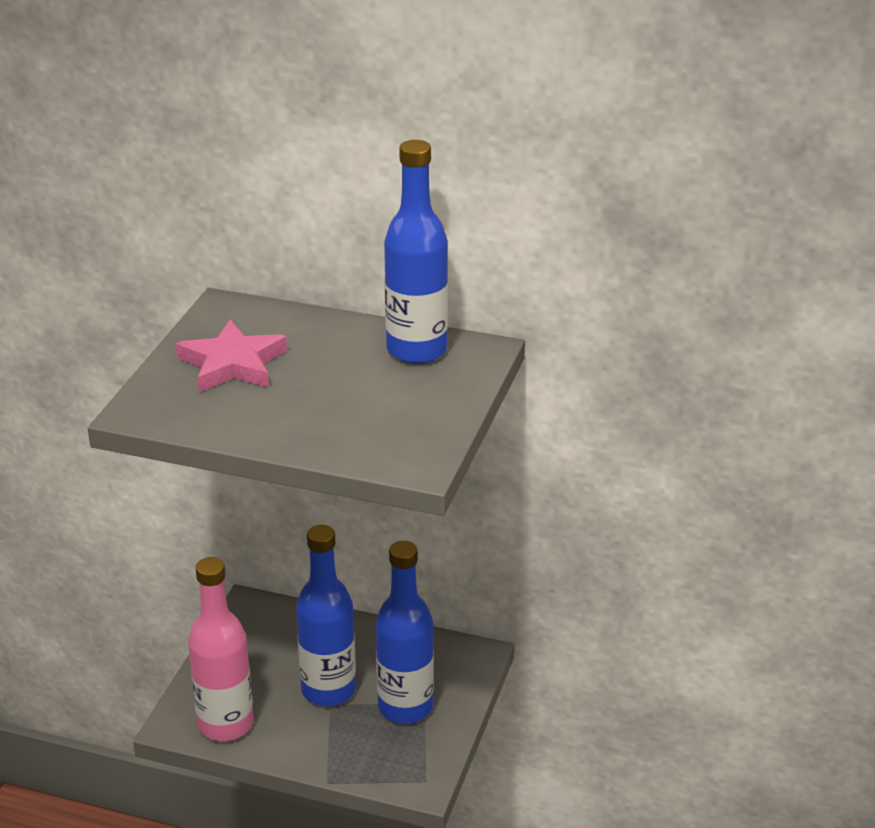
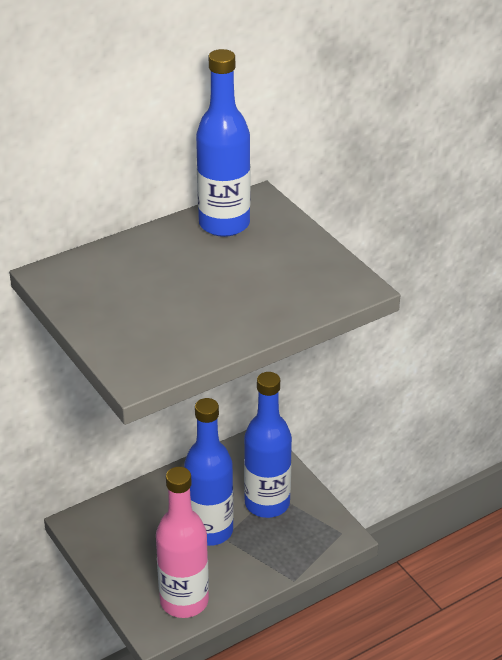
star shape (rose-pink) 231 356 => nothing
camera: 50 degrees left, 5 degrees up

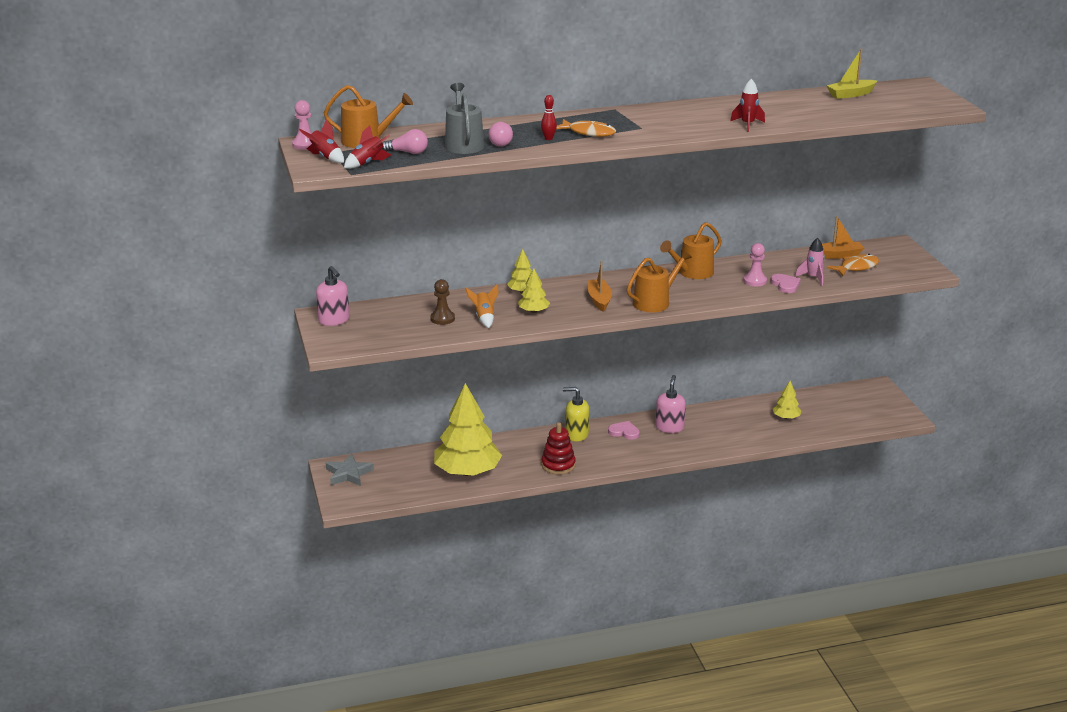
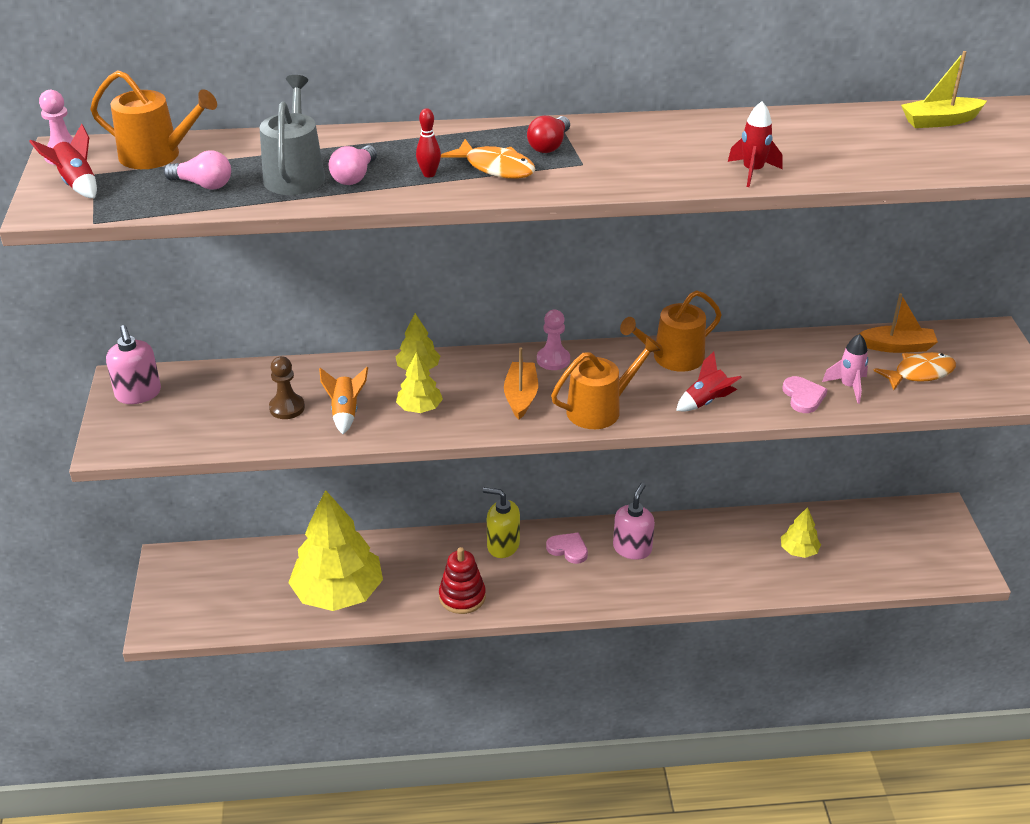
nothing => lightbulb (crimson) 548 134
game pawn (rose-pink) 755 264 => game pawn (rose-pink) 553 340, move
rocket (crimson) 367 147 => rocket (crimson) 709 381, move
star shape (ash-grey) 350 470 => nothing
camera: 10 degrees right, 10 degrees up

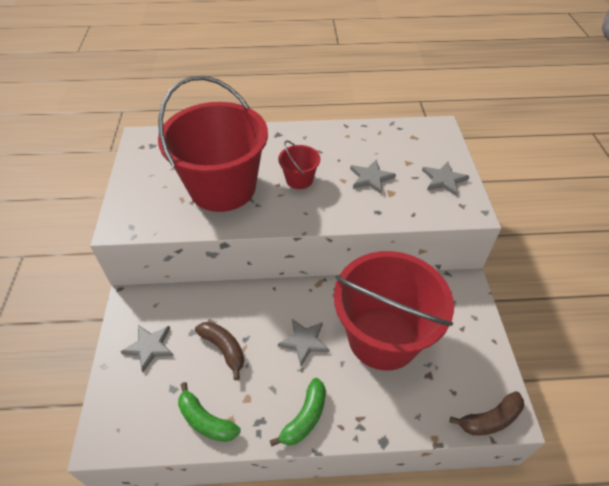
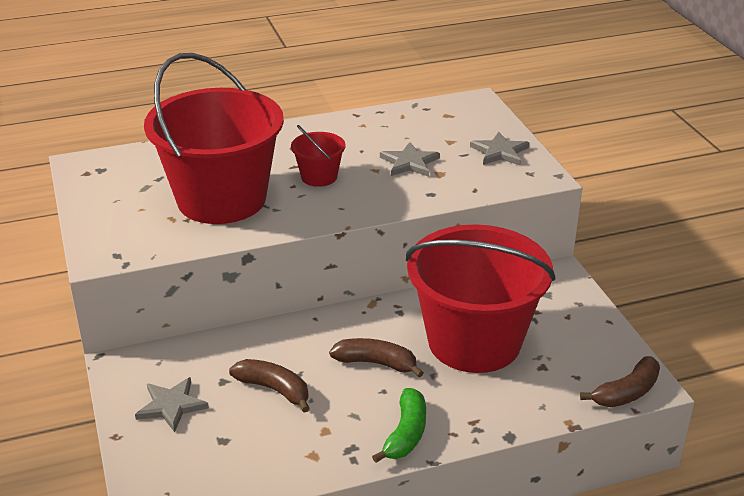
star shape (ash-grey) 303 342 => banana (brown) 376 357
banana (leaf-green) 209 412 => nothing
camera: 15 degrees left, 15 degrees down

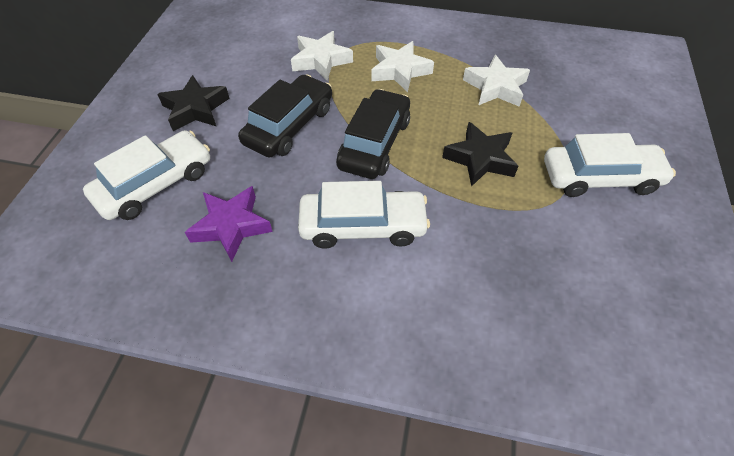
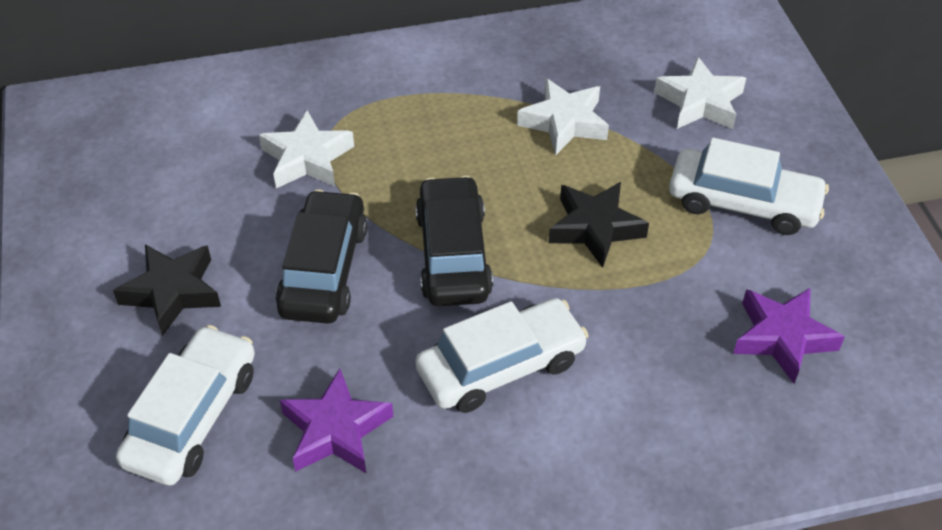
star shape (white) 402 66 => star shape (white) 700 93, move
toy car (white) 610 165 => toy car (white) 749 186, 45 degrees clockwise
nothing => star shape (violet) 789 336
camera: 25 degrees left, 5 degrees down

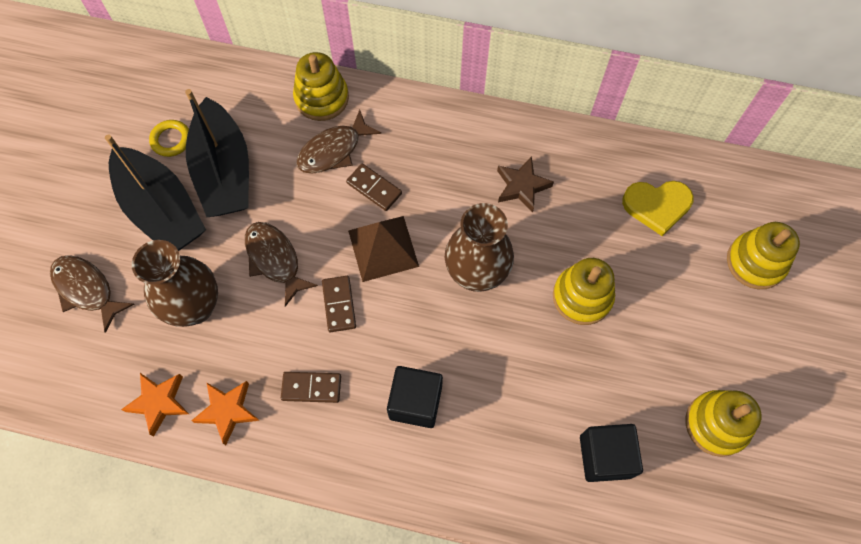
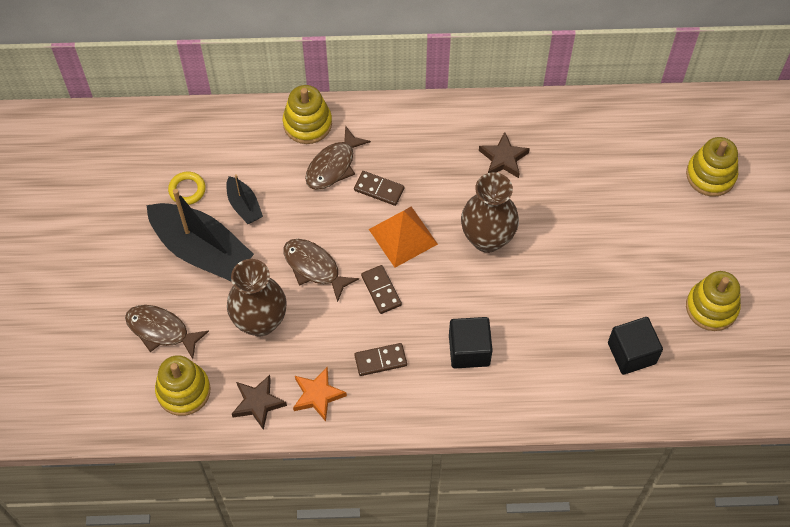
ring stacker (yellow) 584 291 => ring stacker (yellow) 182 385, move
boat (jet-black) 217 153 => boat (jet-black) 244 199, x0.48
star shape (orange) 155 405 => star shape (brown) 259 402
pyramid (brown) 383 249 => pyramid (orange) 403 237
heart shape (yellow) 658 208 => nothing
camera: 15 degrees left, 5 degrees down

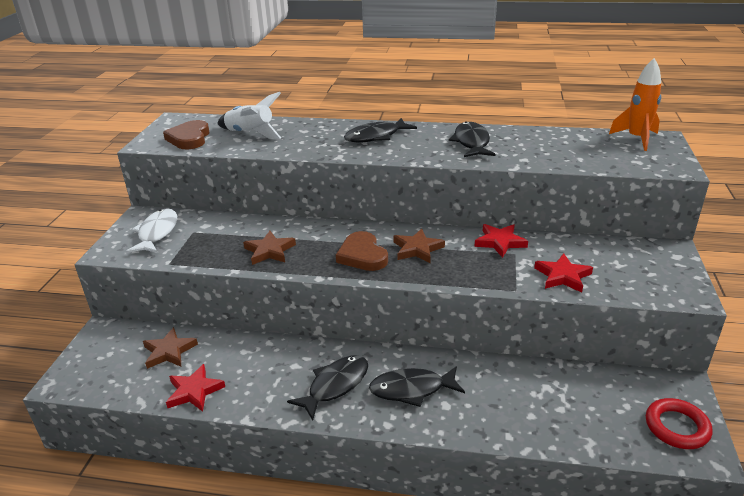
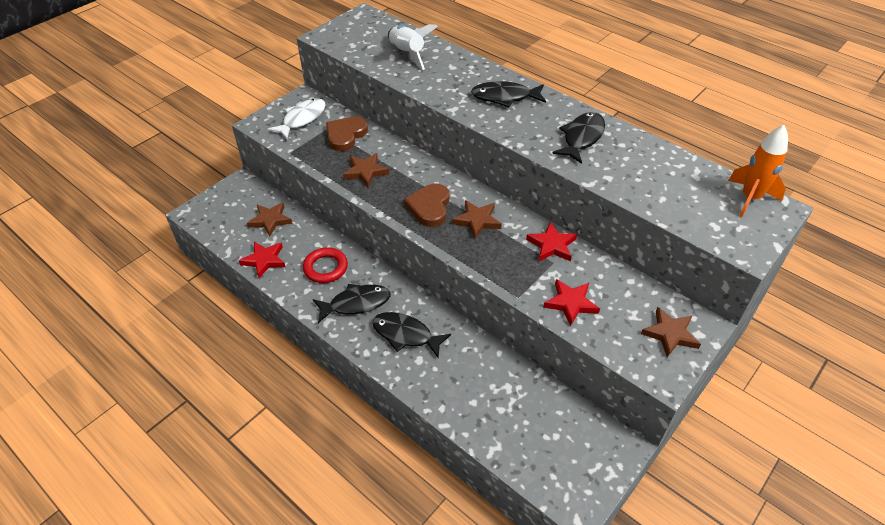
torus (crimson) 679 423 => torus (crimson) 325 265, move
heart shape (brown) 186 134 => heart shape (brown) 347 133, move
nothing => star shape (brown) 671 332
camera: 30 degrees right, 15 degrees up

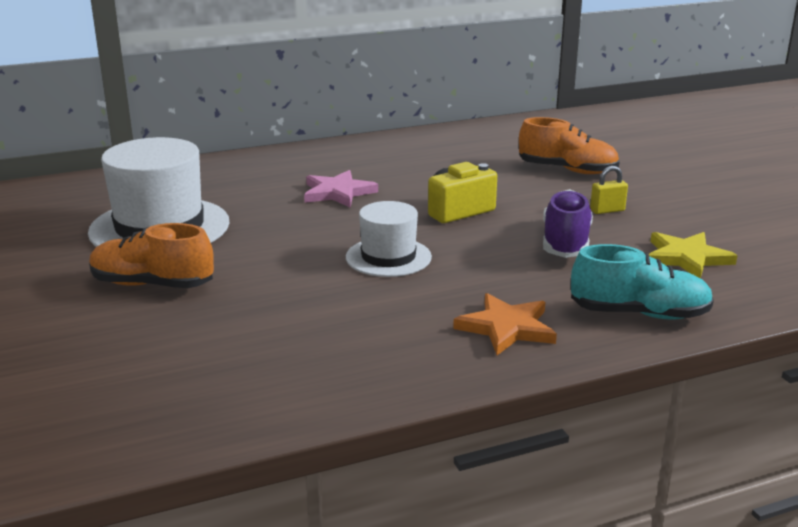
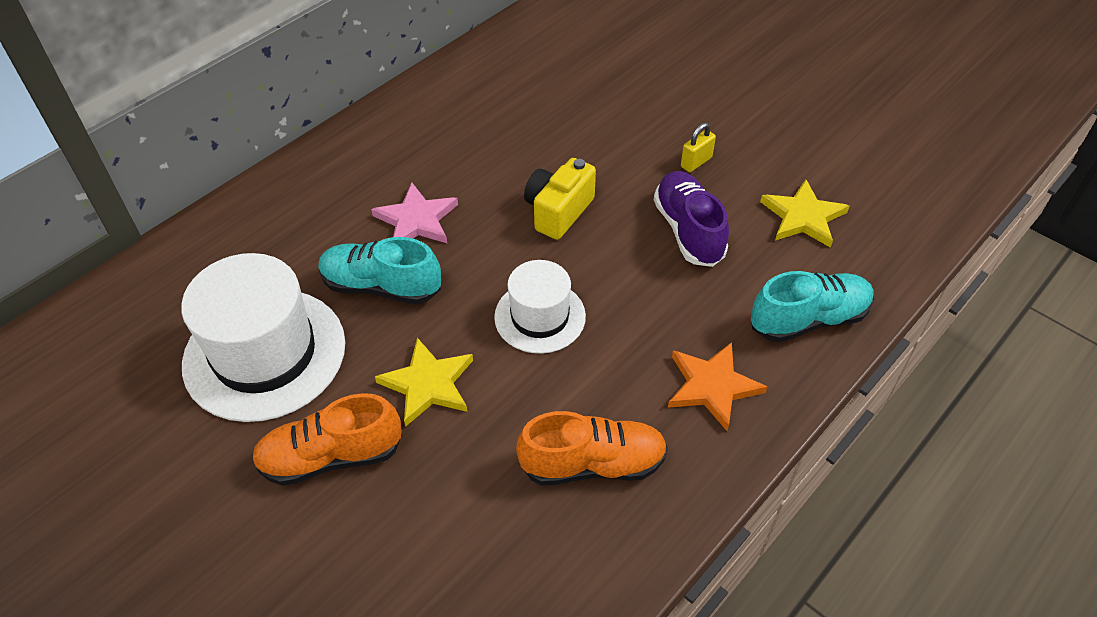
nothing => lace-up shoe (turquoise) 379 270
nothing => star shape (yellow) 424 382
lace-up shoe (orange) 569 145 => lace-up shoe (orange) 592 448, move
camera: 25 degrees left, 25 degrees up

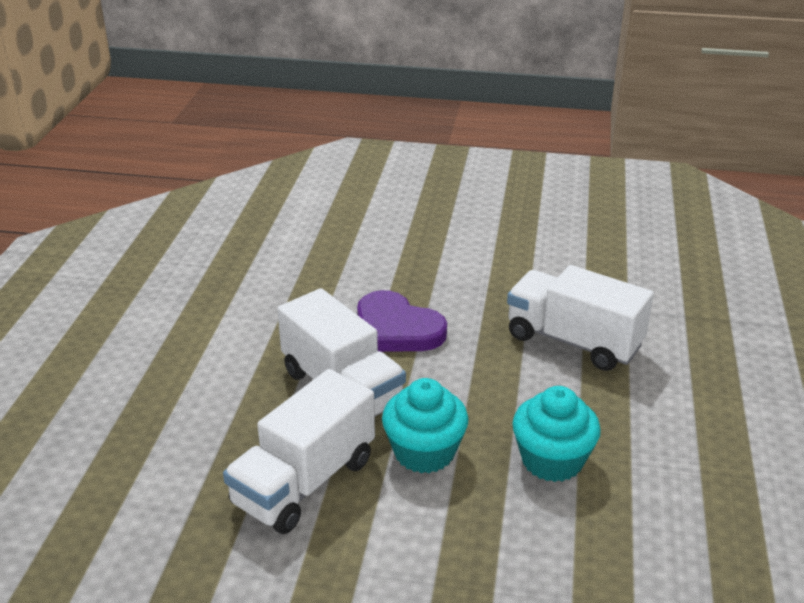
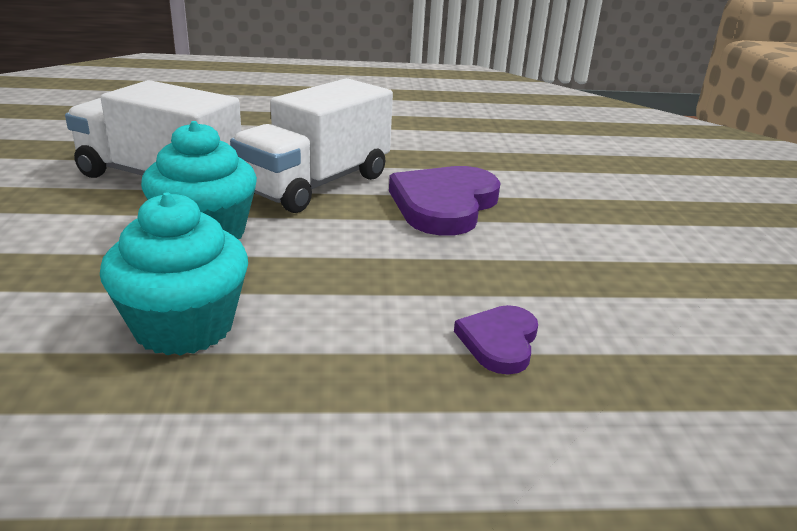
toy truck (white) 580 318 => heart shape (violet) 496 340
camera: 75 degrees right, 5 degrees down

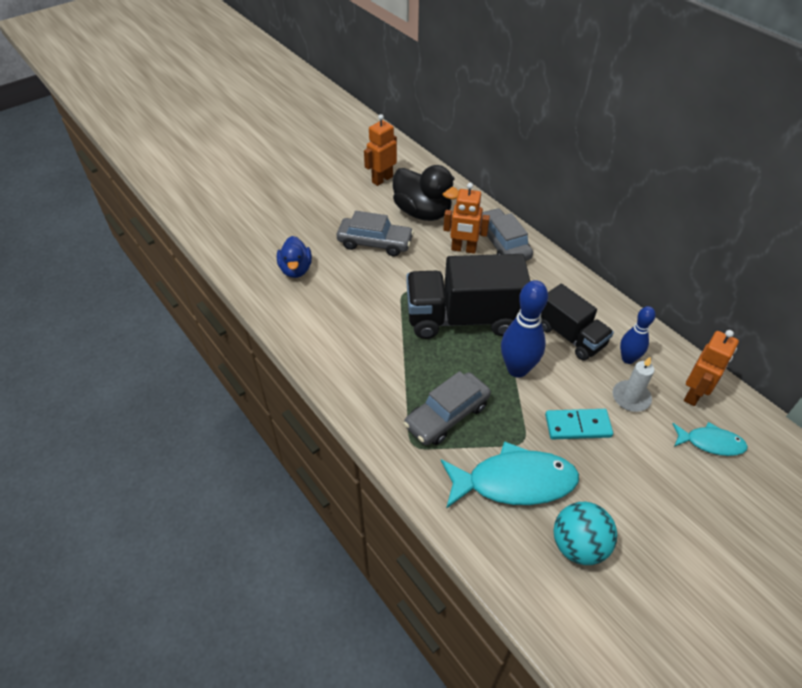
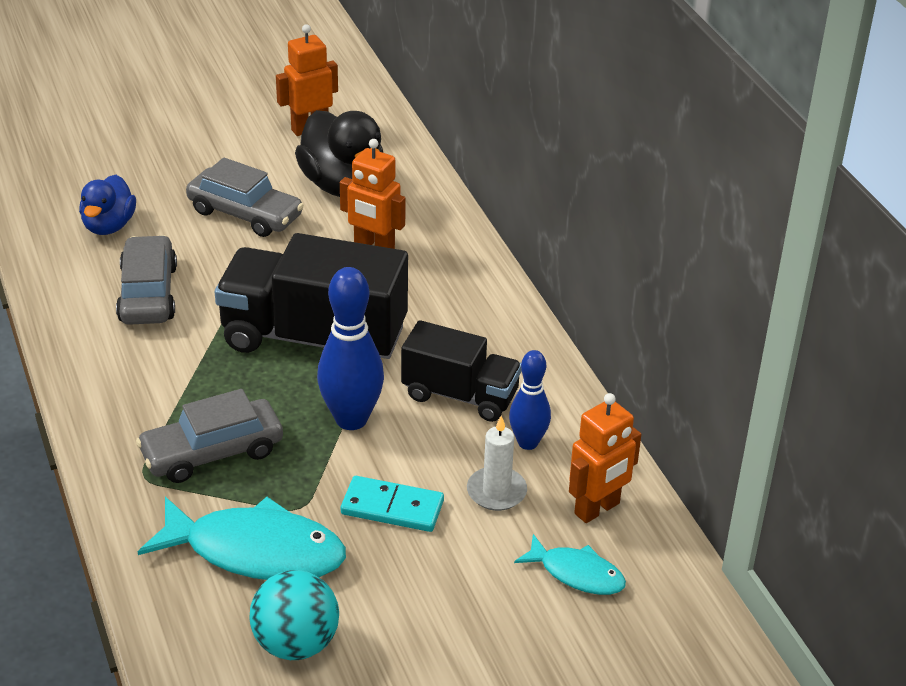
toy car (ash-grey) 506 234 => toy car (ash-grey) 146 280, move
toy truck (jet-black) 577 322 => toy truck (jet-black) 461 371, 45 degrees counterclockwise
camera: 15 degrees right, 10 degrees down

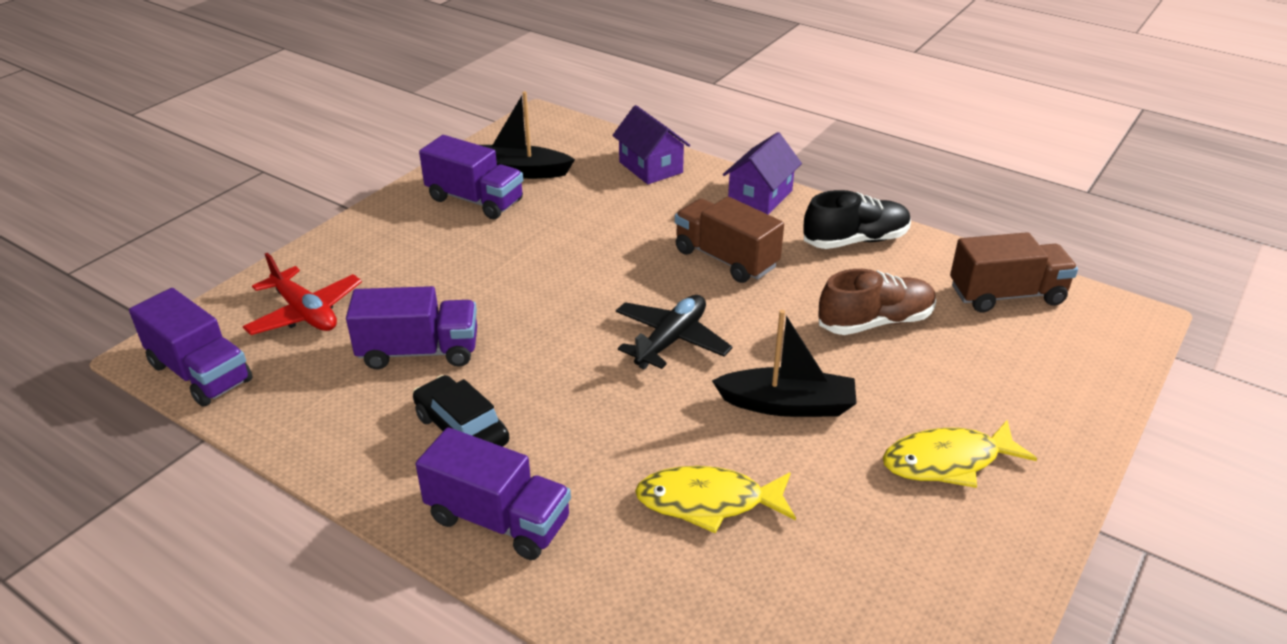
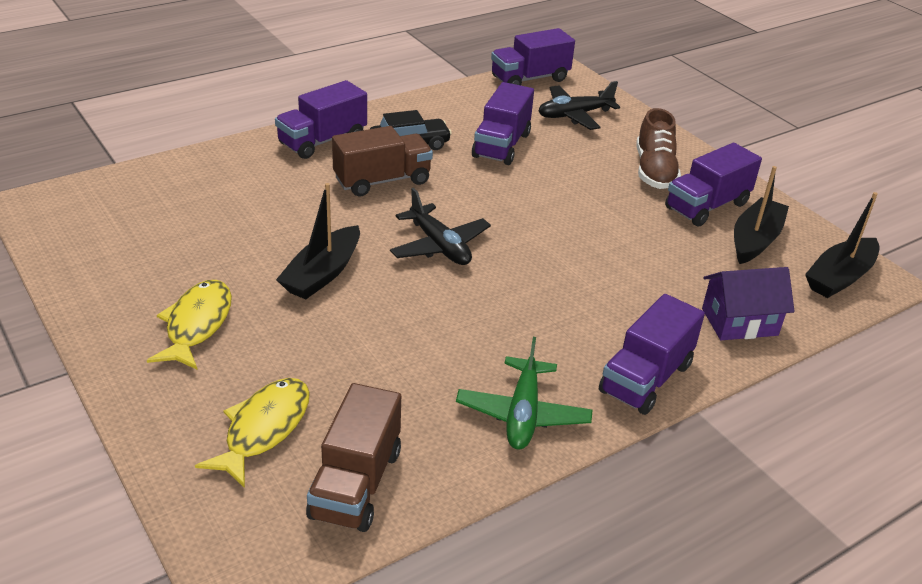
fish figure (yellow) 715 500 => fish figure (yellow) 252 433, move
toy truck (brown) 729 239 => toy truck (brown) 382 161, move
lace-up shoe (jet-black) 857 219 => aeroplane (leaf-green) 524 393
aeroplane (crimson) 302 294 => aeroplane (jet-black) 579 105
toy house (violet) 762 173 => toy truck (violet) 652 354
lace-up shoe (brown) 877 302 => lace-up shoe (brown) 658 148, move
nothing => boat (jet-black) 842 245
camera: 110 degrees right, 0 degrees up

